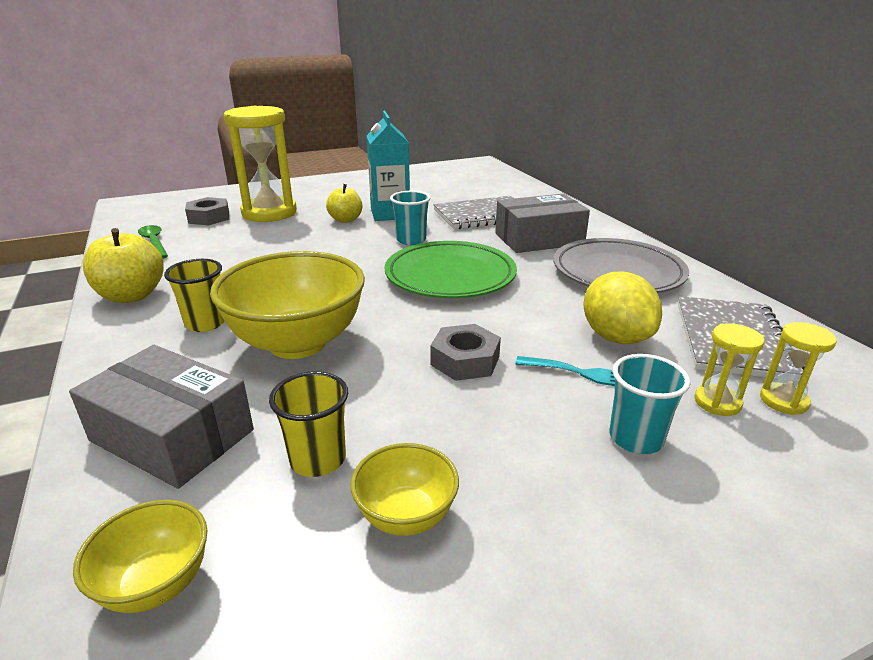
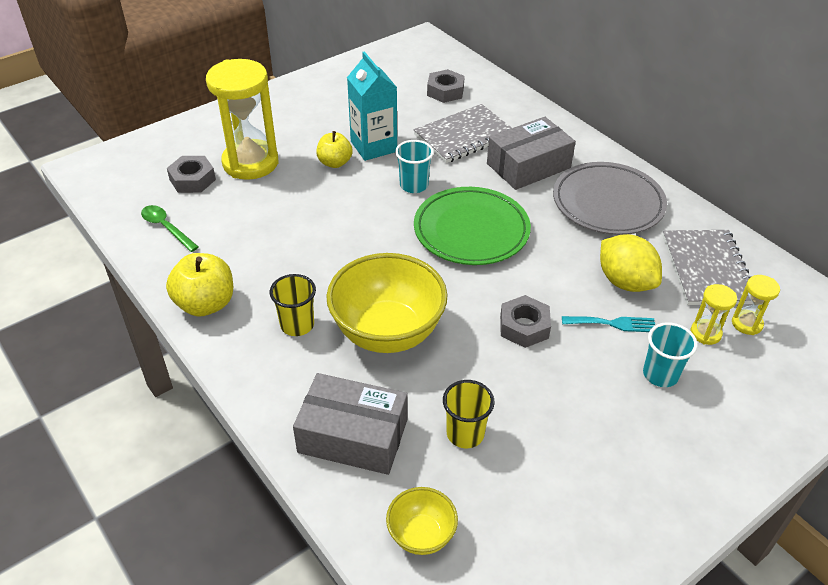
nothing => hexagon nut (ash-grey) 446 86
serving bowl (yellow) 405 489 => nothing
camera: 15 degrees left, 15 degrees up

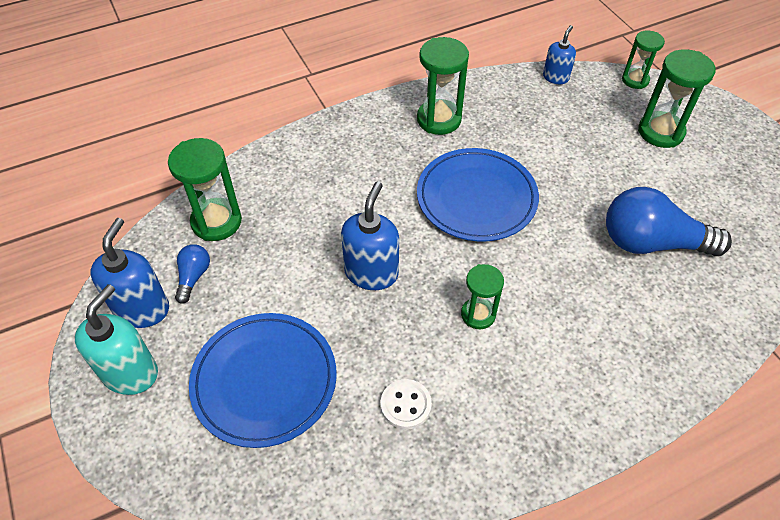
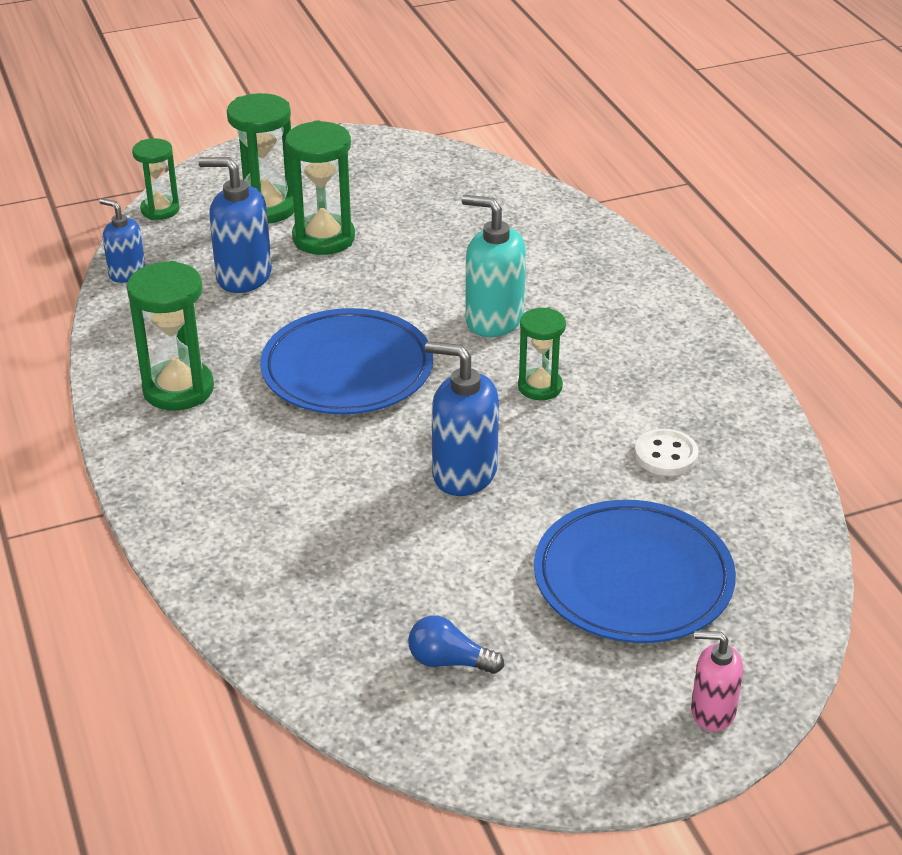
soap dispenser (royal blue) 129 273 => soap dispenser (royal blue) 235 225, move
sandglass (leaf-green) 205 189 => sandglass (leaf-green) 320 187, move
soap dispenser (turquoise) 116 339 => soap dispenser (turquoise) 494 266, move
nothing => soap dispenser (rose-pink) 717 681
lightbulb (royal blue) 669 221 => nothing
camera: 85 degrees left, 15 degrees down

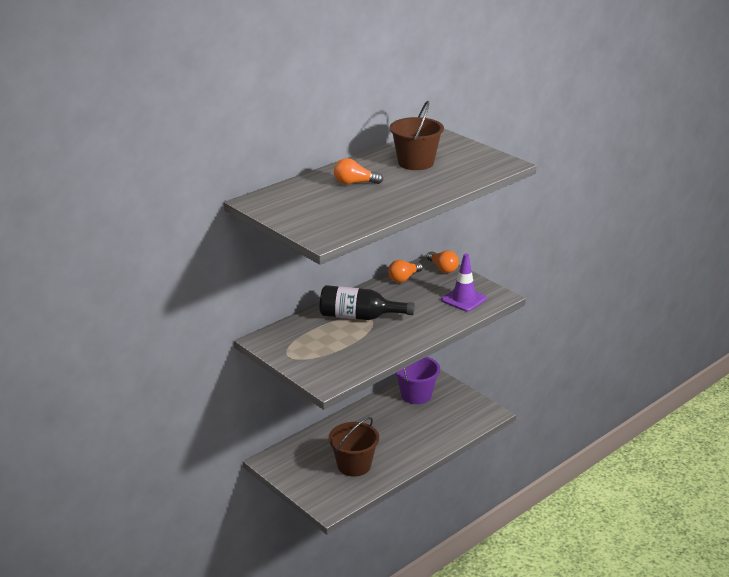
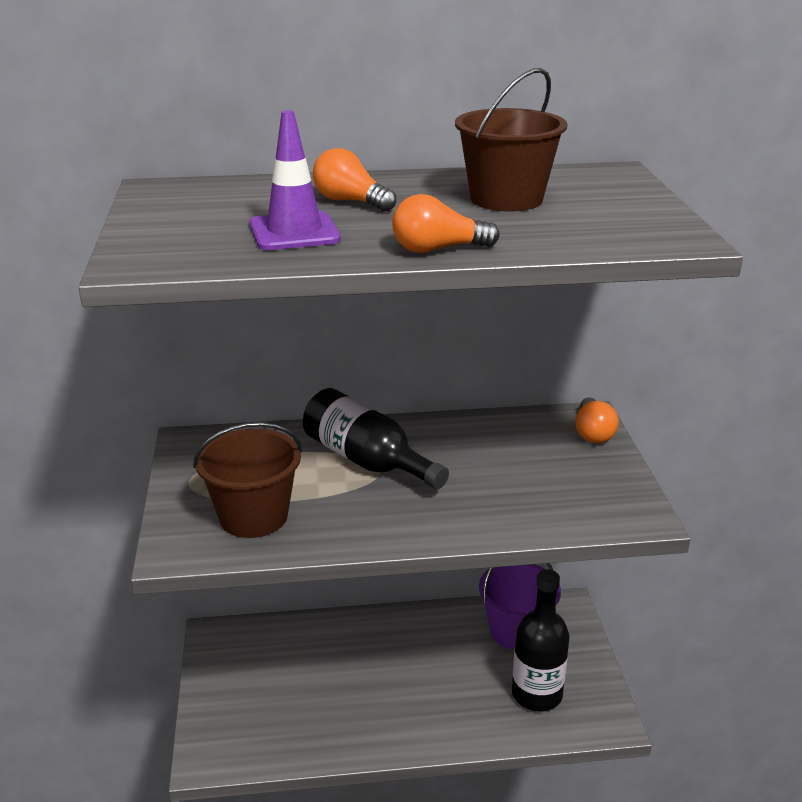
sand bucket (brown) 354 446 => sand bucket (brown) 247 480, move
safety cone (violet) 464 283 => safety cone (violet) 295 180, move
lightbulb (orange) 405 271 => lightbulb (orange) 446 223, move
nothing => flask (jet-black) 541 640
camera: 35 degrees right, 0 degrees up

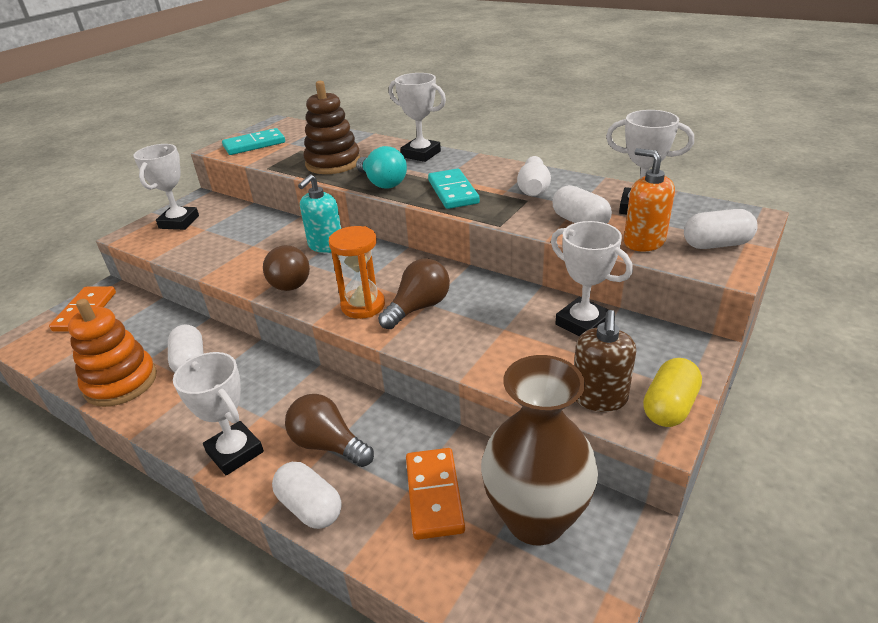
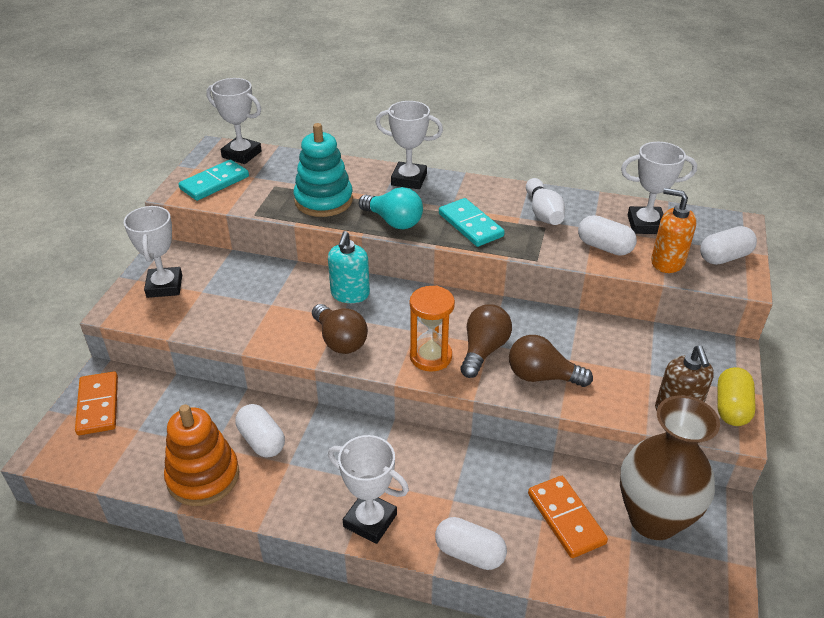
trophy (white) 592 278 => trophy (white) 234 121, move
ring stacker (brown) 332 127 => ring stacker (turquoise) 323 170
lightbulb (brown) 329 430 => lightbulb (brown) 551 361, move
camera: 20 degrees left, 5 degrees up

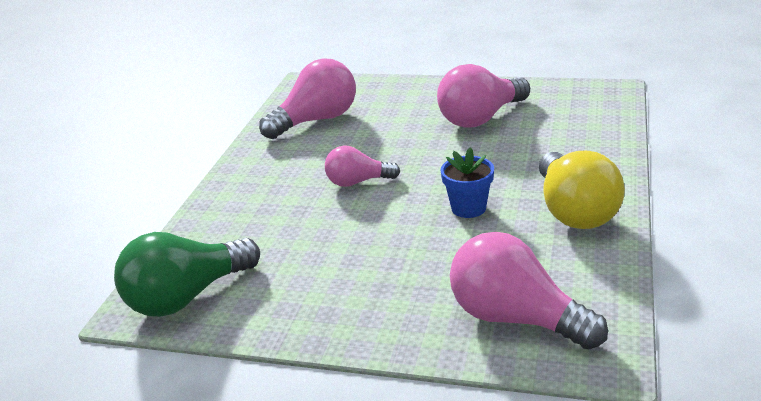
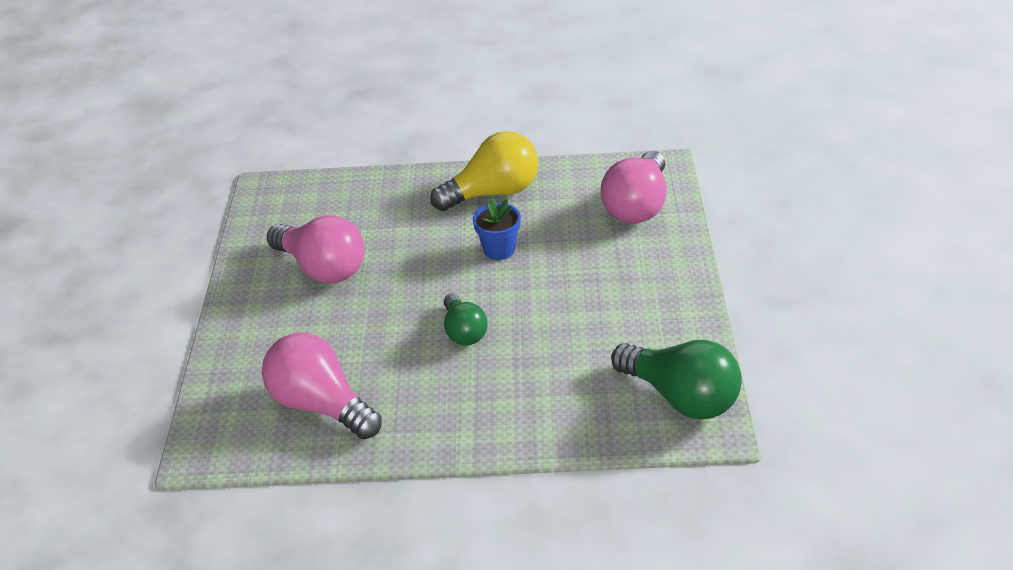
lightbulb (rose-pink) 362 166 => lightbulb (leaf-green) 466 319
camera: 105 degrees left, 10 degrees up

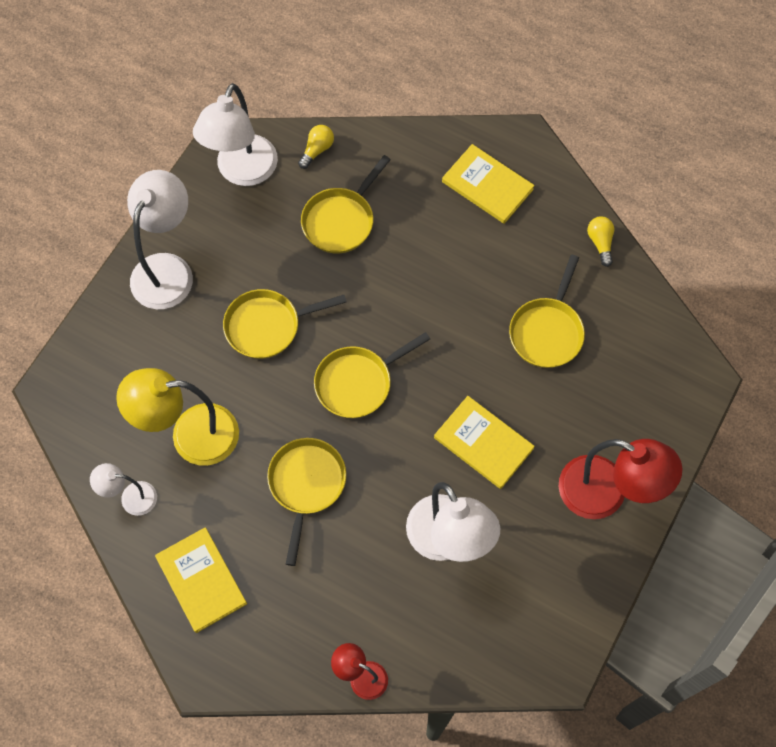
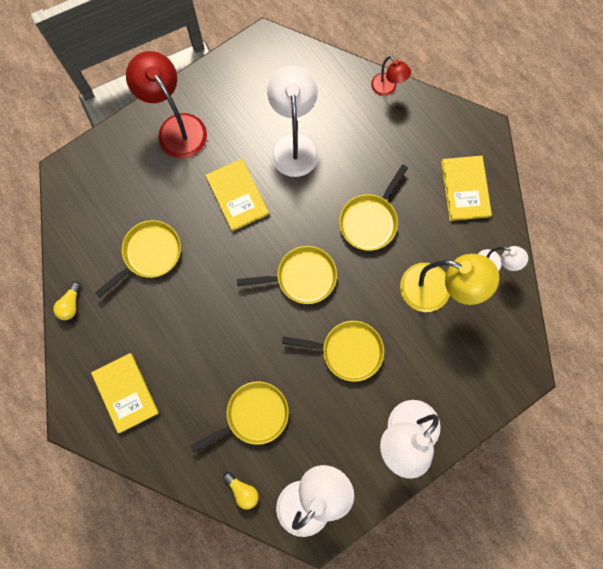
lightbulb (yellow) 316 147 => lightbulb (yellow) 241 490, 105 degrees counterclockwise
camera: 155 degrees left, 10 degrees up

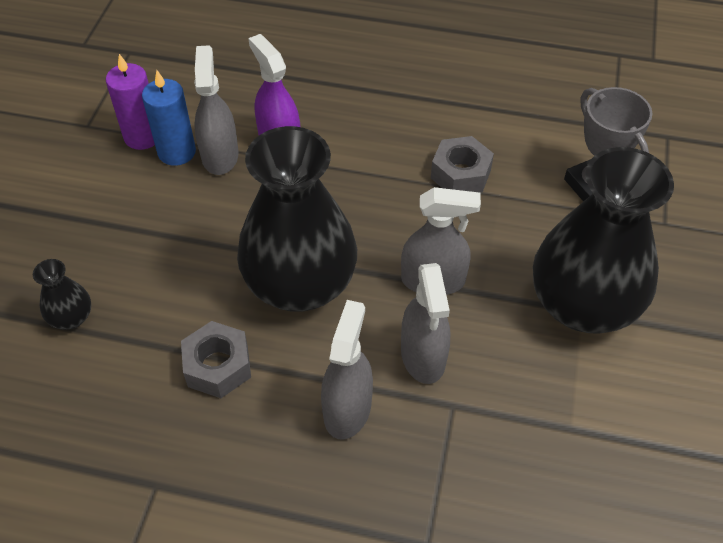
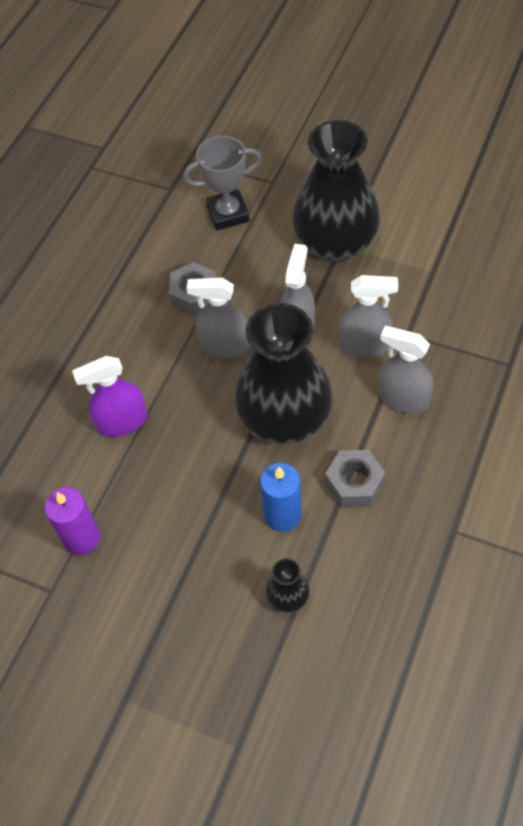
spray bottle (ash-grey) 216 110 => spray bottle (ash-grey) 218 318, move
candle (royal blue) 169 118 => candle (royal blue) 281 497, move
camera: 75 degrees left, 5 degrees up

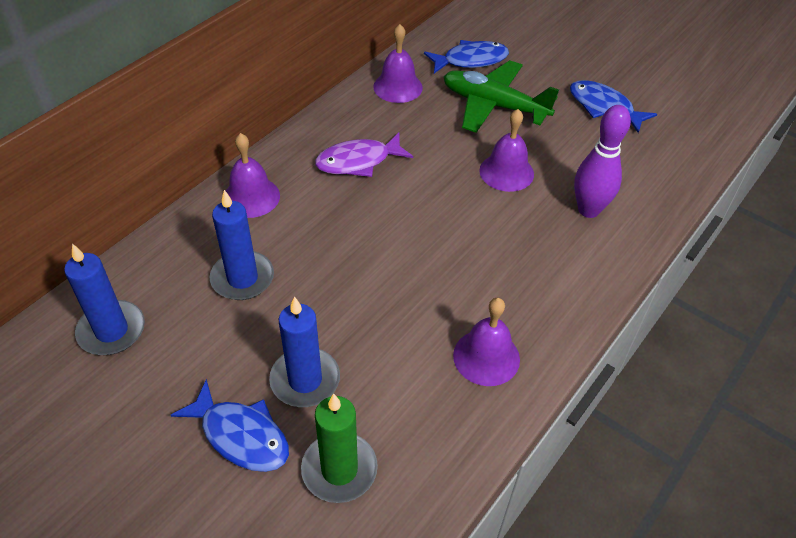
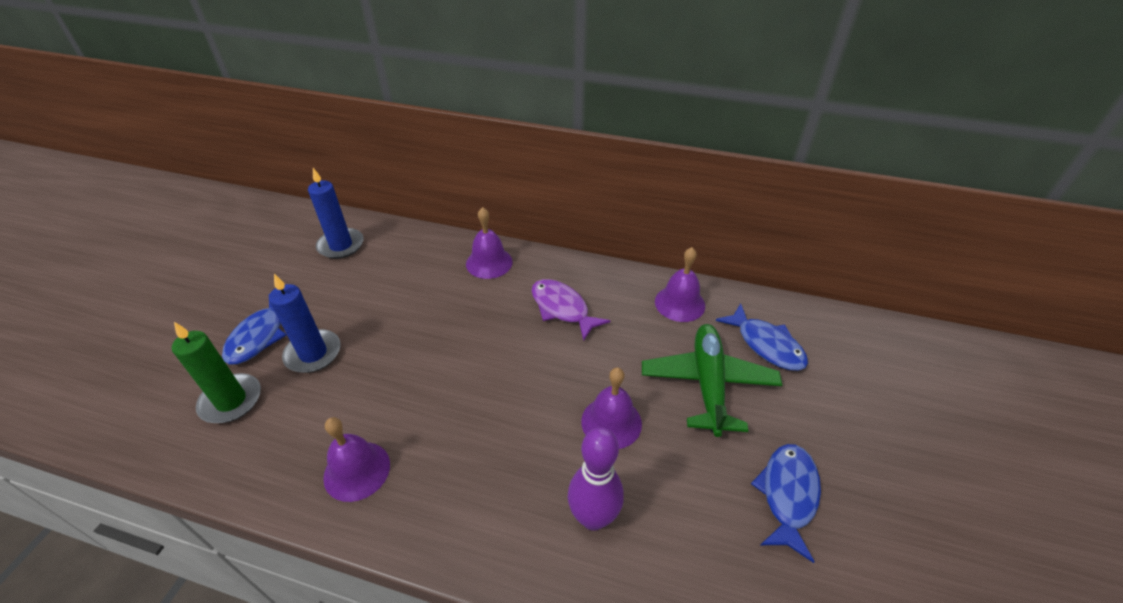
candle (royal blue) 242 245 => nothing
camera: 70 degrees right, 5 degrees down

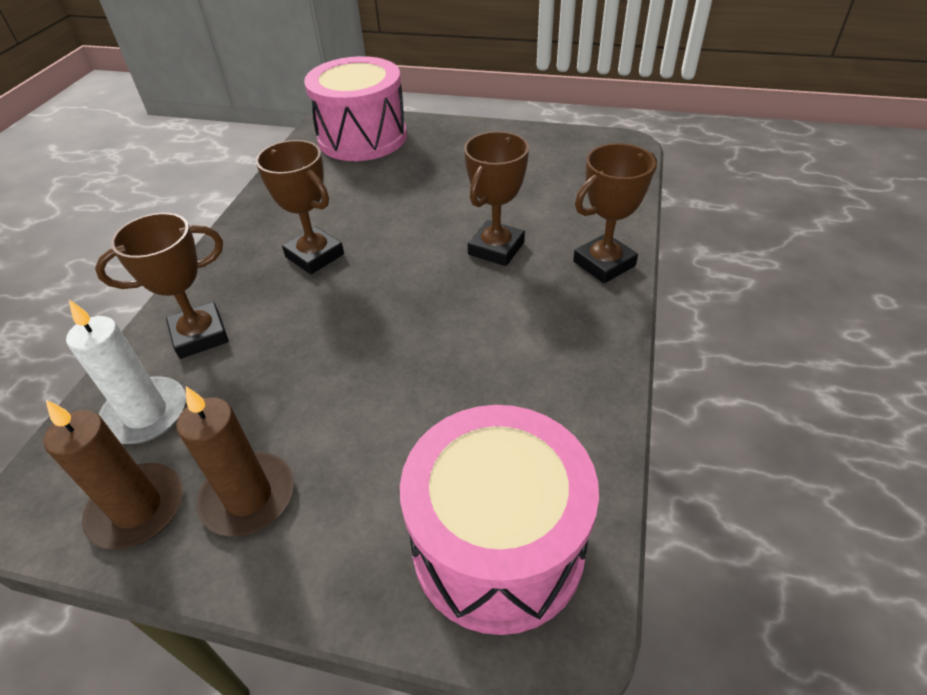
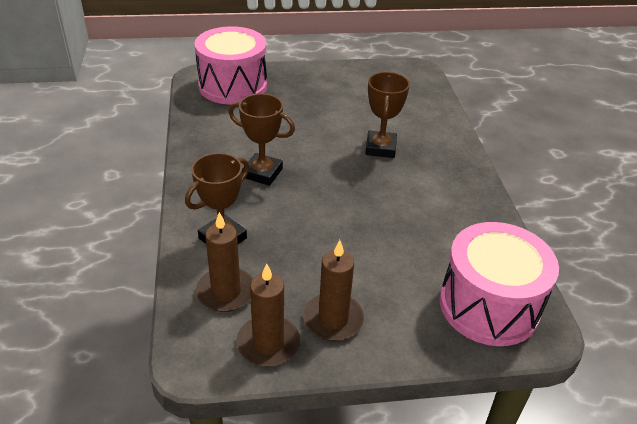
candle (white) 126 372 => candle (brown) 224 262
trophy (brown) 615 213 => nothing
camera: 25 degrees left, 5 degrees down

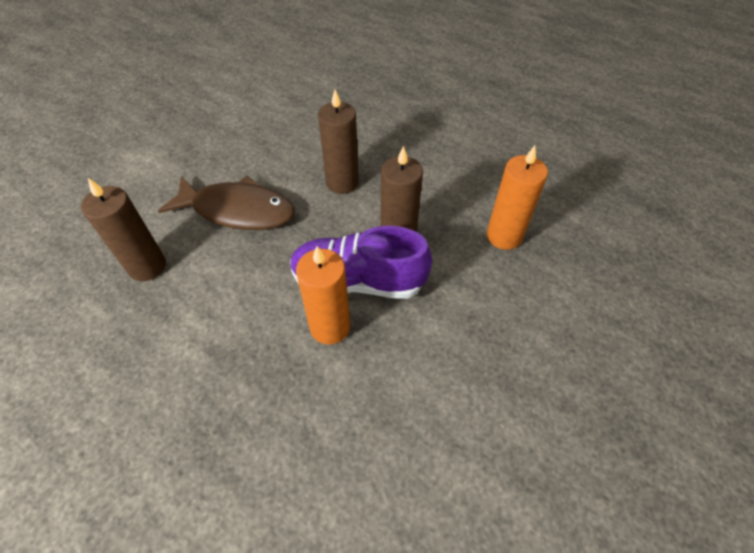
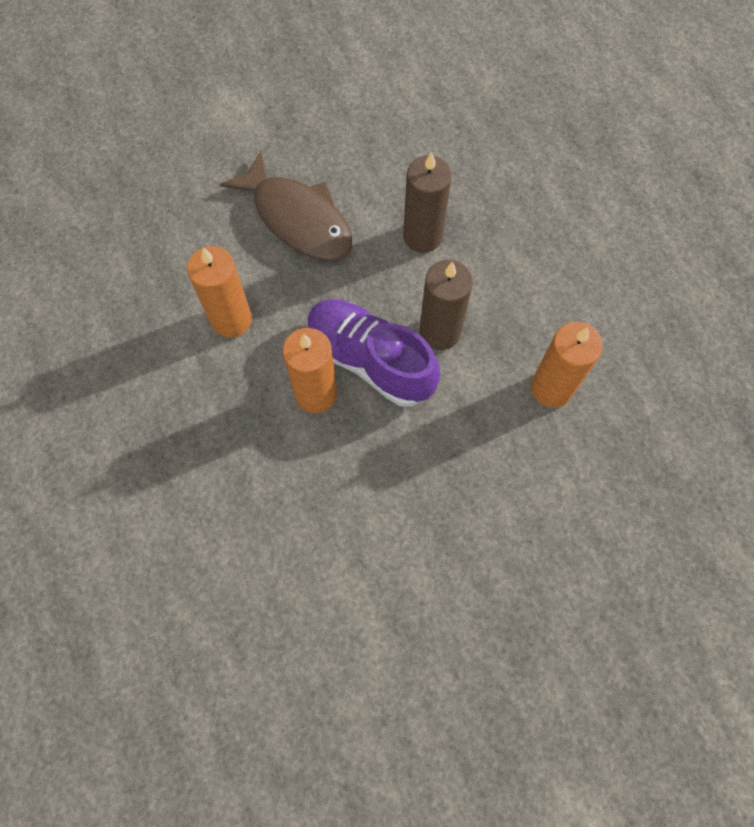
nothing => candle (orange) 219 292
candle (brown) 123 229 => nothing
camera: 30 degrees right, 15 degrees up

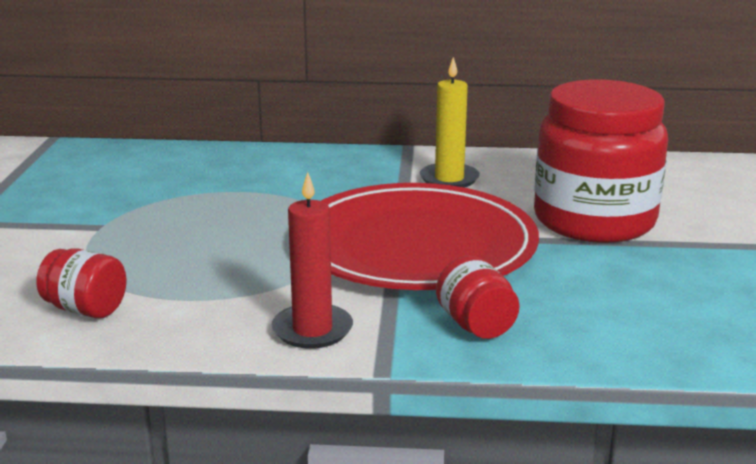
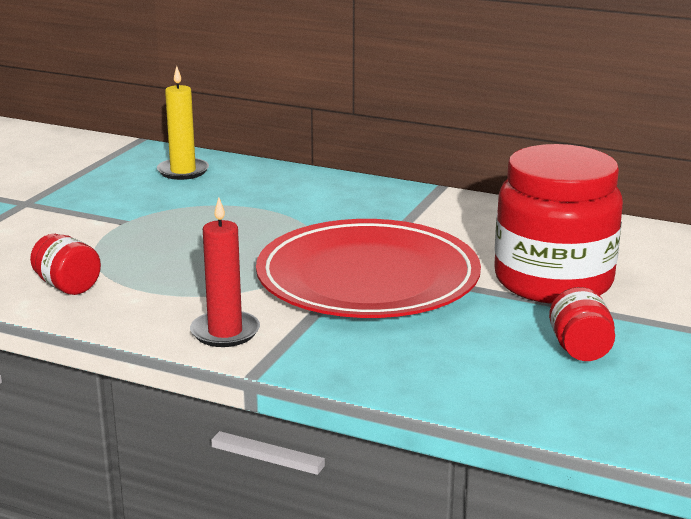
candle (yellow) 450 122 => candle (yellow) 183 123, move
jar (crimson) 478 297 => jar (crimson) 582 324, move
camera: 20 degrees right, 0 degrees up

